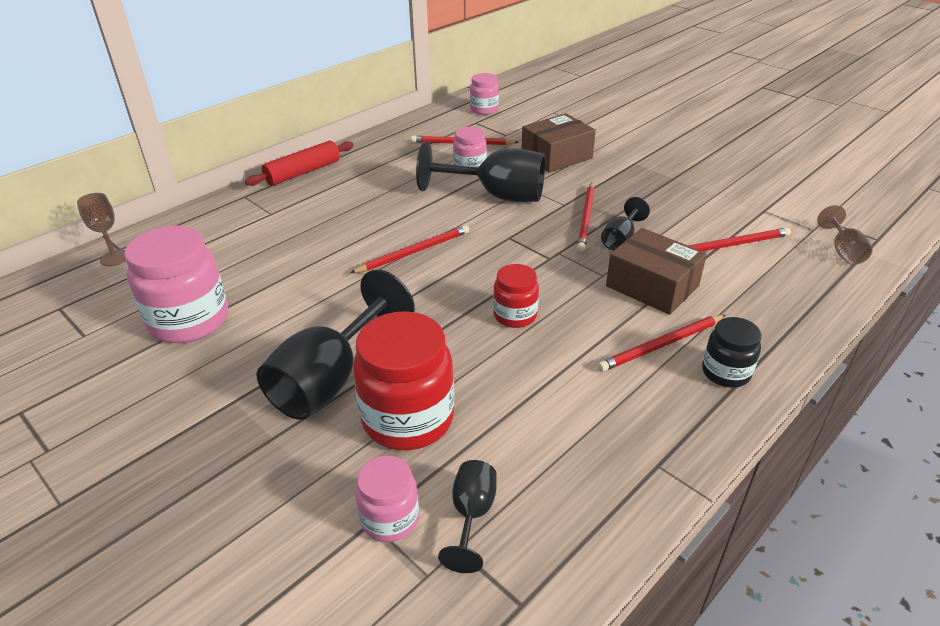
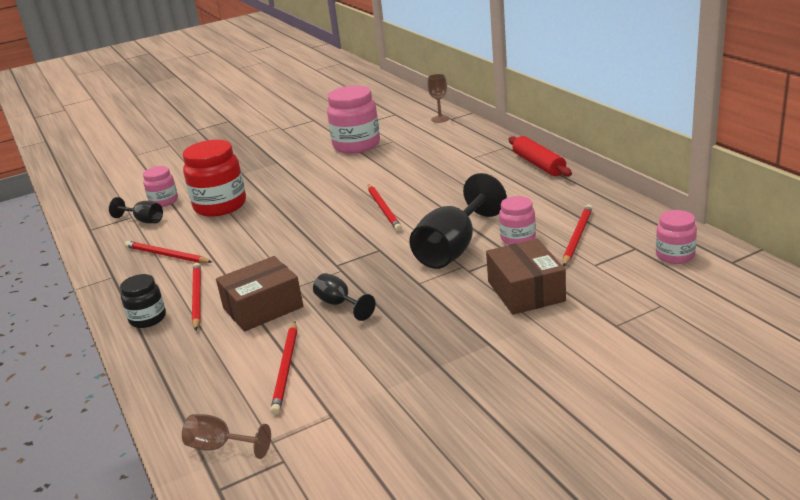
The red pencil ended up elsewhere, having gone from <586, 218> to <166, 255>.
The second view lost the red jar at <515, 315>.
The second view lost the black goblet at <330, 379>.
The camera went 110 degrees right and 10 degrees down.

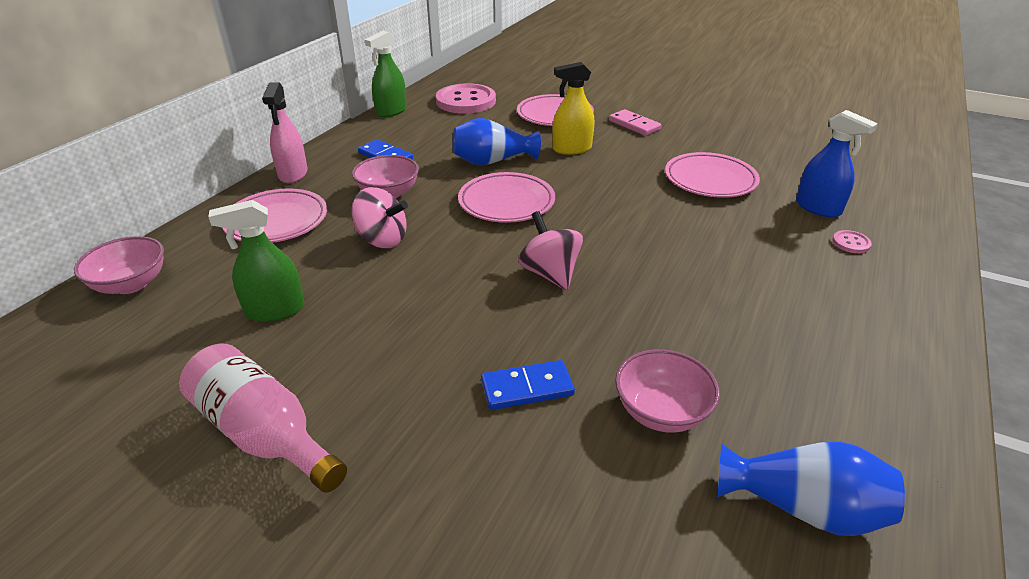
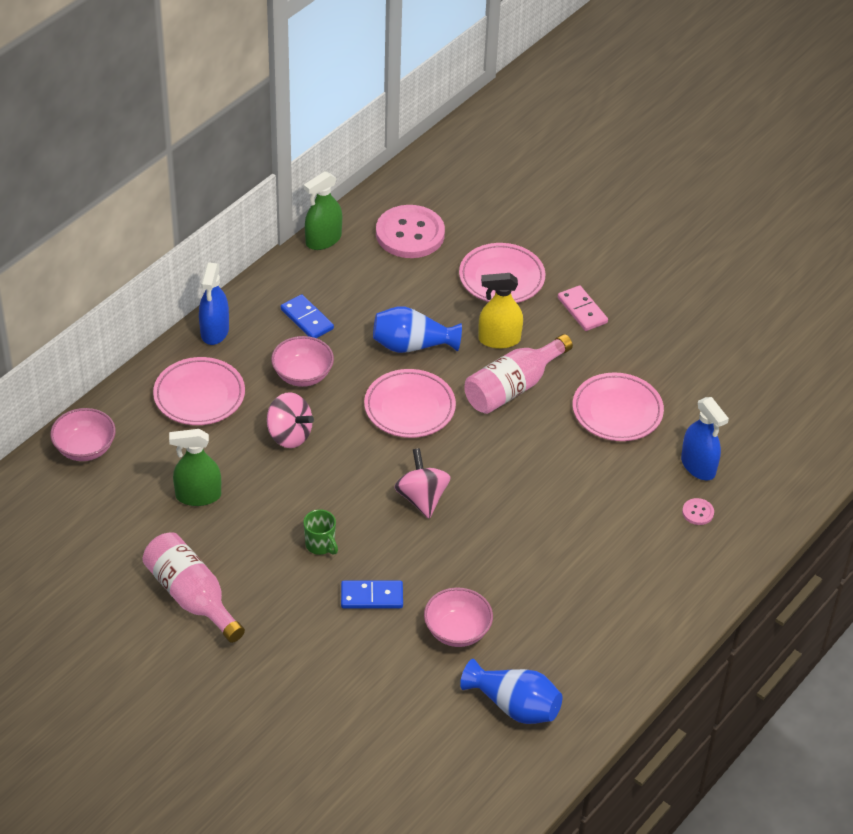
What was the pink spray bottle at <293, 174> turned into the blue spray bottle at <215, 331>.
The second view gained the pink bottle at <513, 387>.
The second view gained the green mug at <320, 545>.
The camera went 10 degrees right and 10 degrees up.

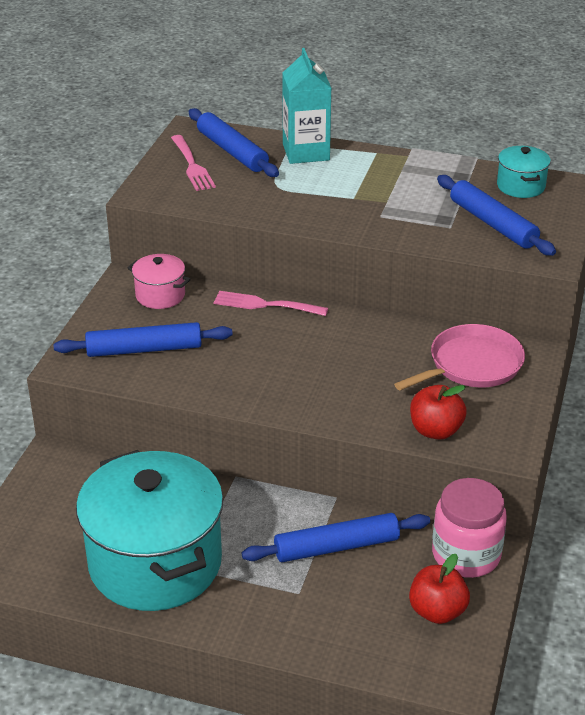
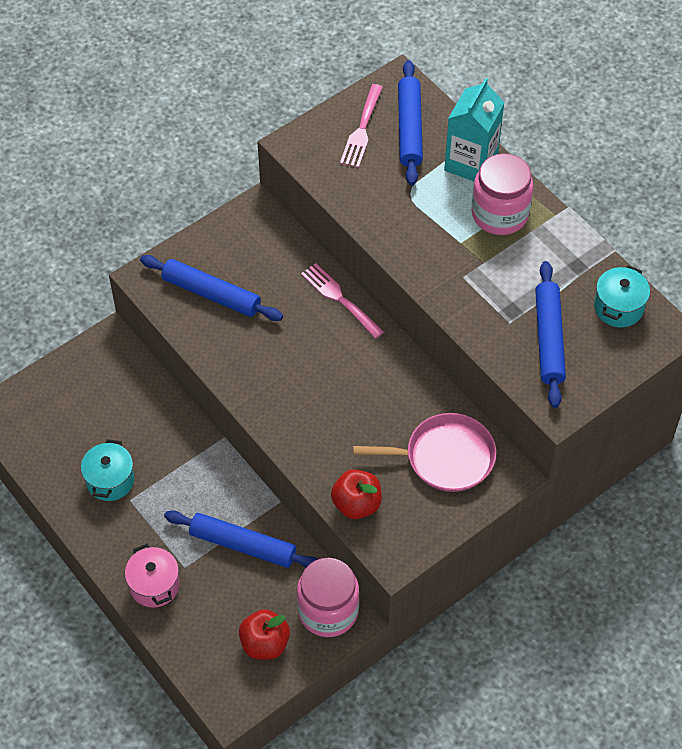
The pink pot ended up elsewhere, having gone from <160, 295> to <154, 585>.
The size of the turquoise pot at <155, 563> changed by a factor of 0.44.
The second view gained the pink jar at <499, 214>.
The camera went 35 degrees right and 20 degrees up.

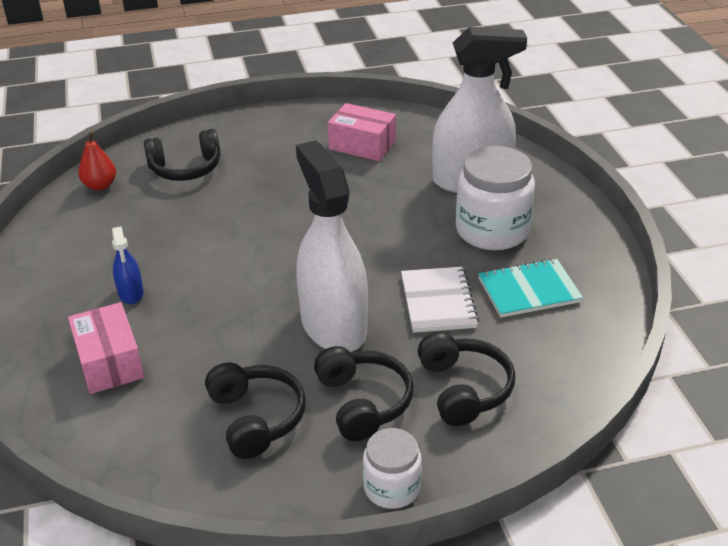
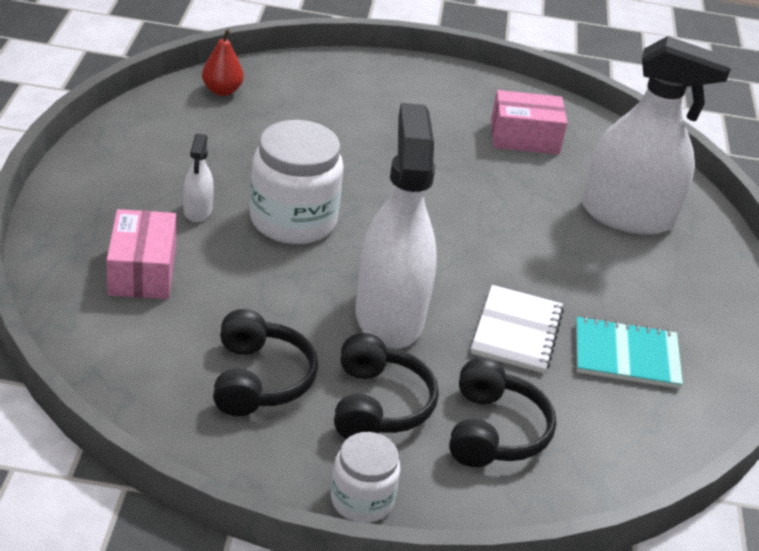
The pink box at <362, 145> ended up facing another way, 45 degrees counterclockwise from before.
The second view lost the black headphones at <186, 168>.
The white jar ended up elsewhere, having gone from <492, 230> to <293, 220>.
What was the blue spray bottle at <131, 293> turned into the white spray bottle at <198, 210>.
The camera went 15 degrees right and 0 degrees up.

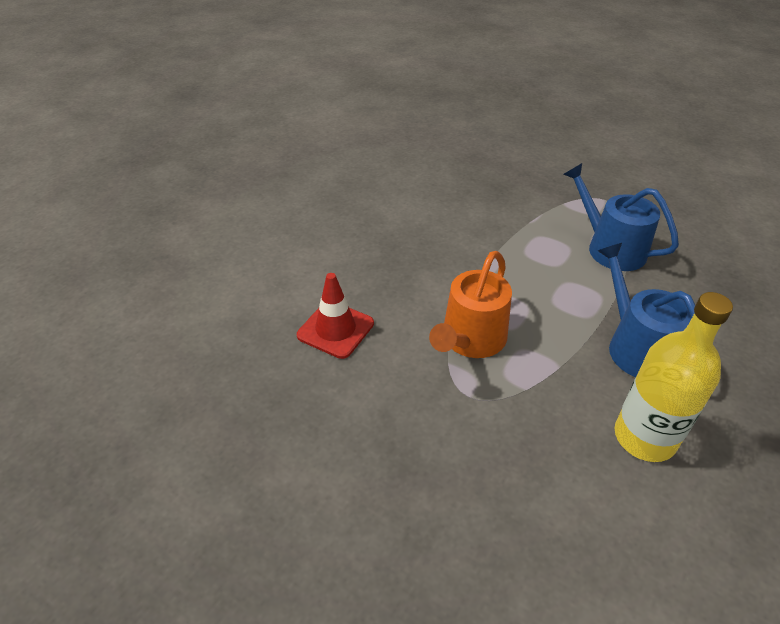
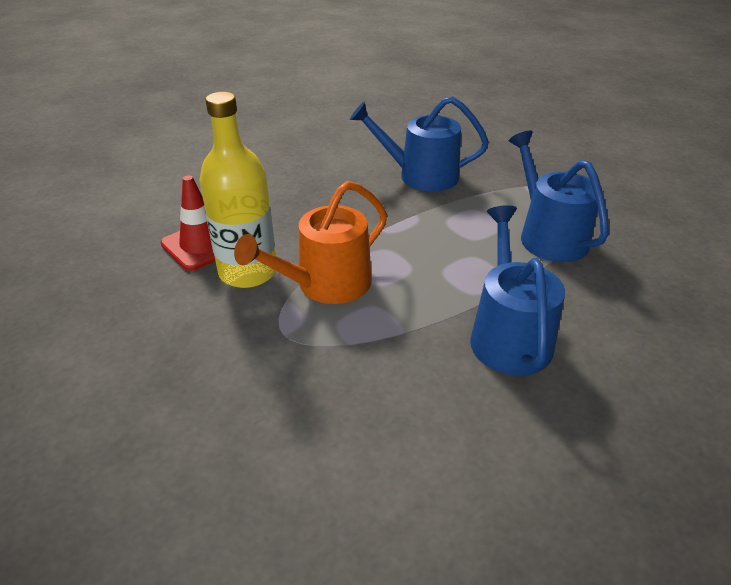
The yellow bottle ended up elsewhere, having gone from <644, 437> to <248, 272>.
The second view gained the blue watering can at <421, 176>.
The camera went 20 degrees right and 5 degrees down.

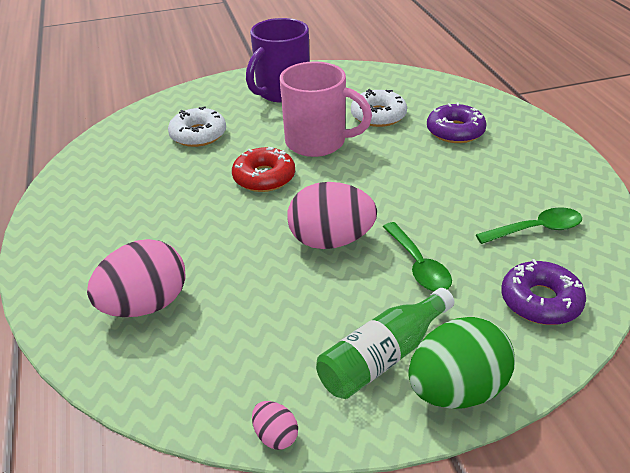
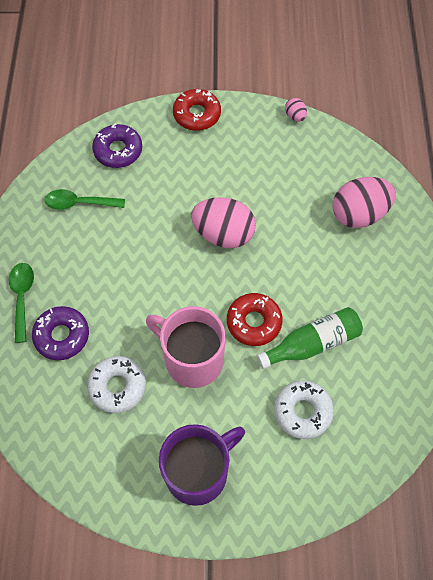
The green spoon ended up elsewhere, having gone from <418, 265> to <22, 297>.
The green bottle ended up elsewhere, having gone from <383, 356> to <312, 343>.
Where the green egg stood at <456, 390>, the red donut came to stand at <197, 114>.
The camera went 165 degrees left and 25 degrees up.

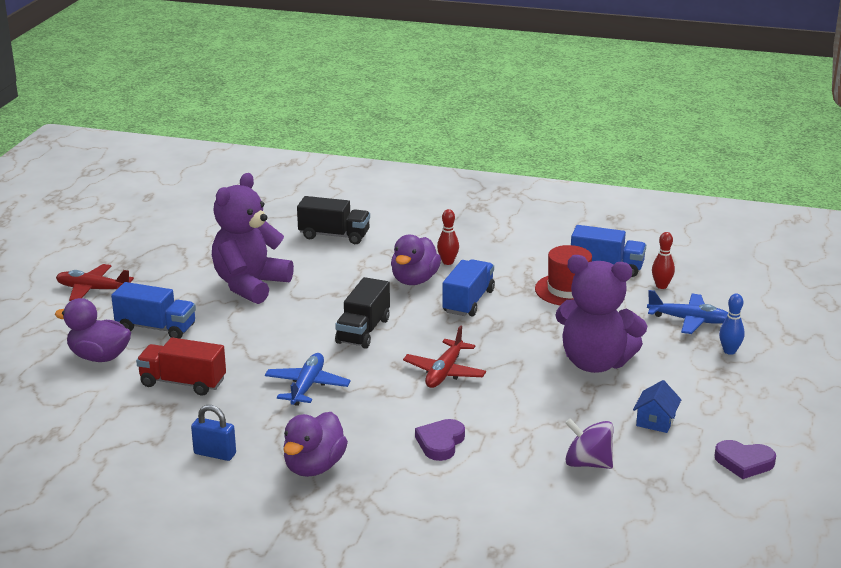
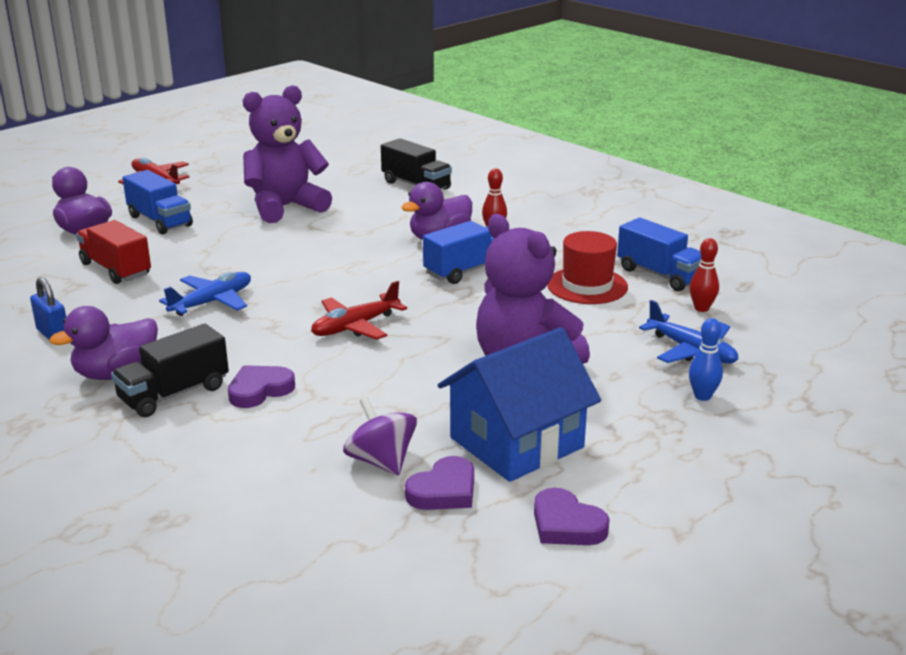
The black truck ended up elsewhere, having gone from <363, 331> to <174, 394>.
The size of the blue house at <655, 421> changed by a factor of 2.26.
The second view gained the purple heart at <444, 491>.
The camera went 30 degrees right and 0 degrees up.

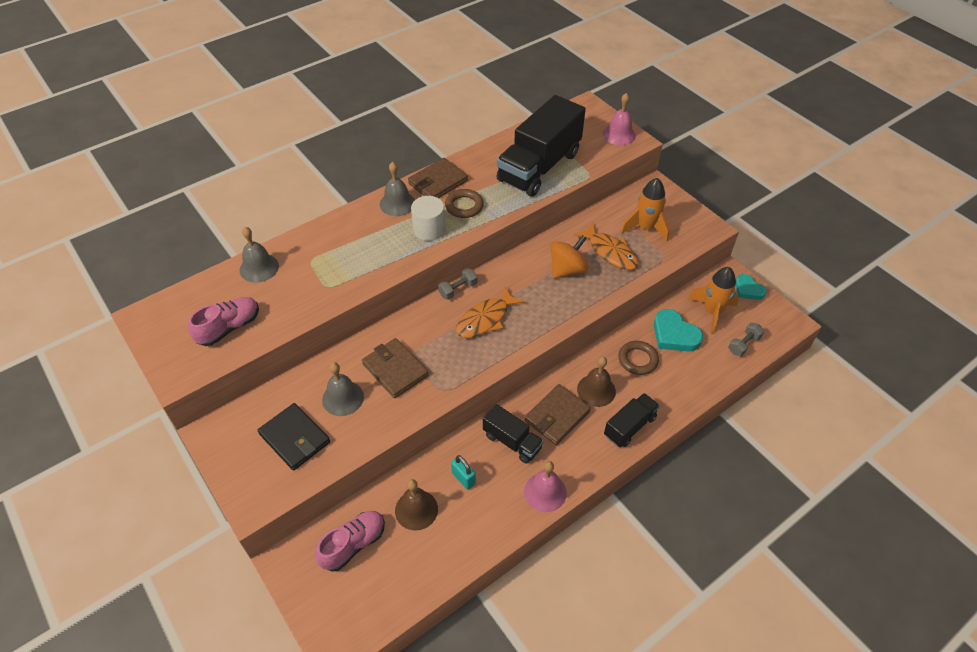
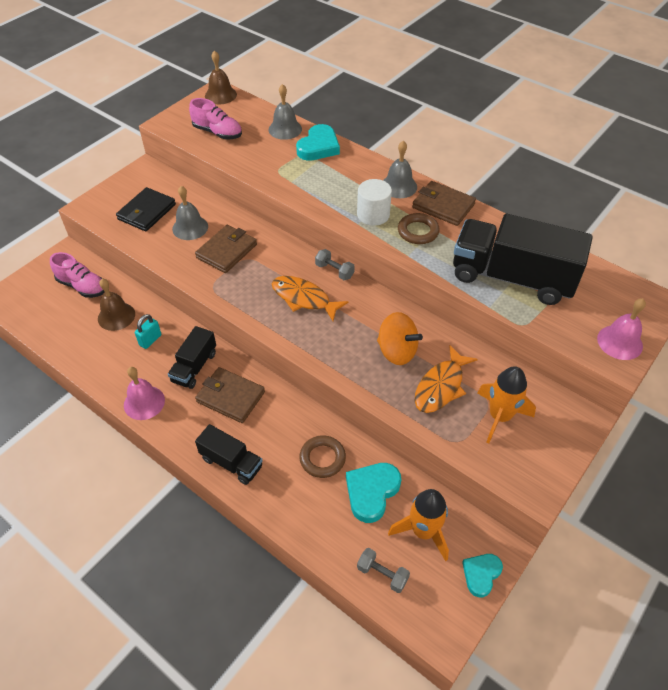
The brown bell ended up elsewhere, having gone from <596, 390> to <220, 95>.
The second view gained the turquoise heart at <318, 147>.
The camera went 75 degrees right and 0 degrees up.

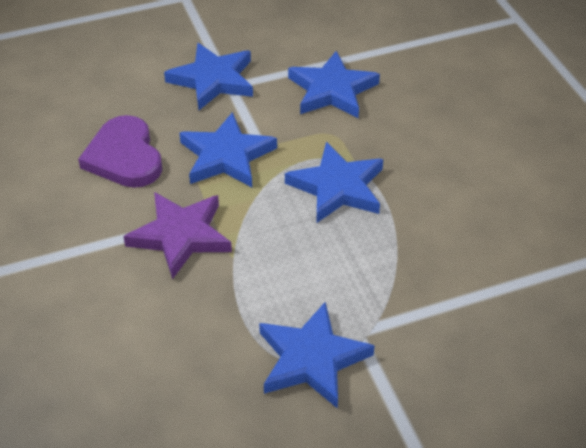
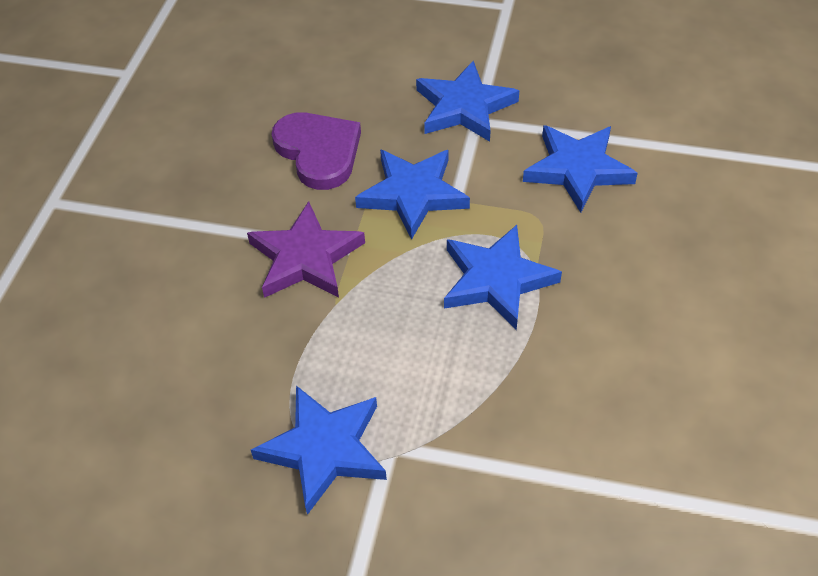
The purple heart at <124, 157> ended up facing another way, 135 degrees clockwise from before.
The camera went 35 degrees right and 5 degrees up.

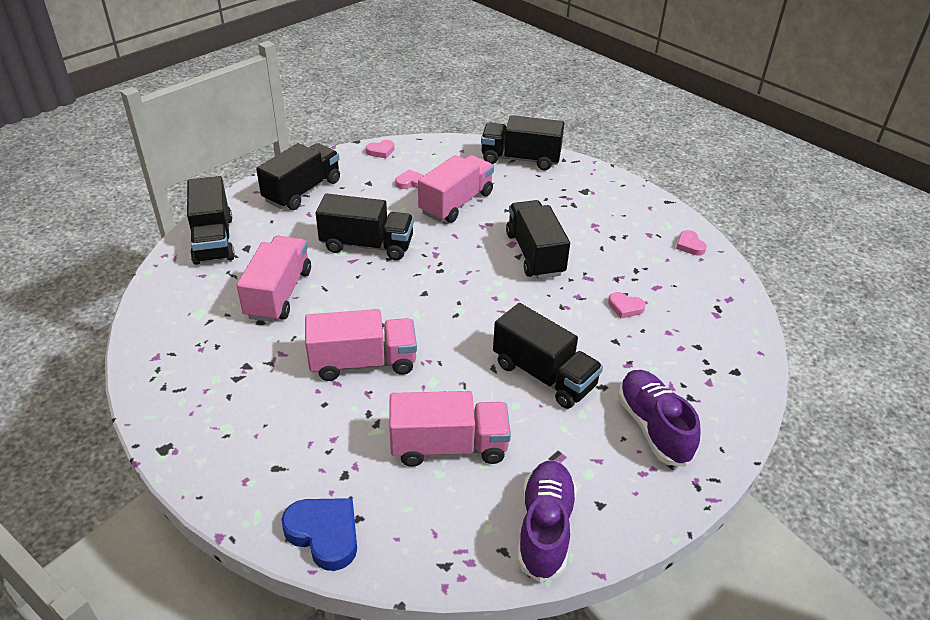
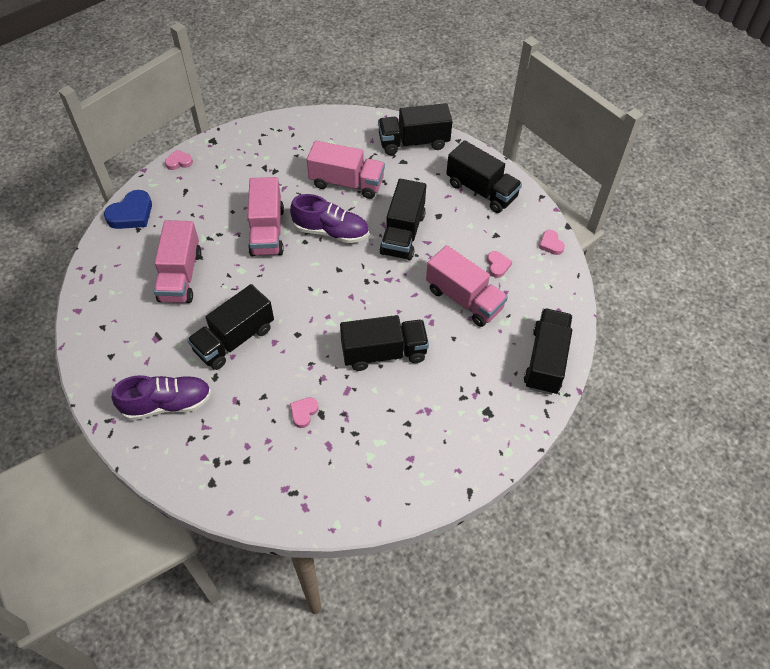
The pink heart ended up elsewhere, having gone from <689, 245> to <179, 162>.
The purple shoe ended up elsewhere, having gone from <545, 528> to <331, 231>.
The camera went 95 degrees right and 15 degrees up.

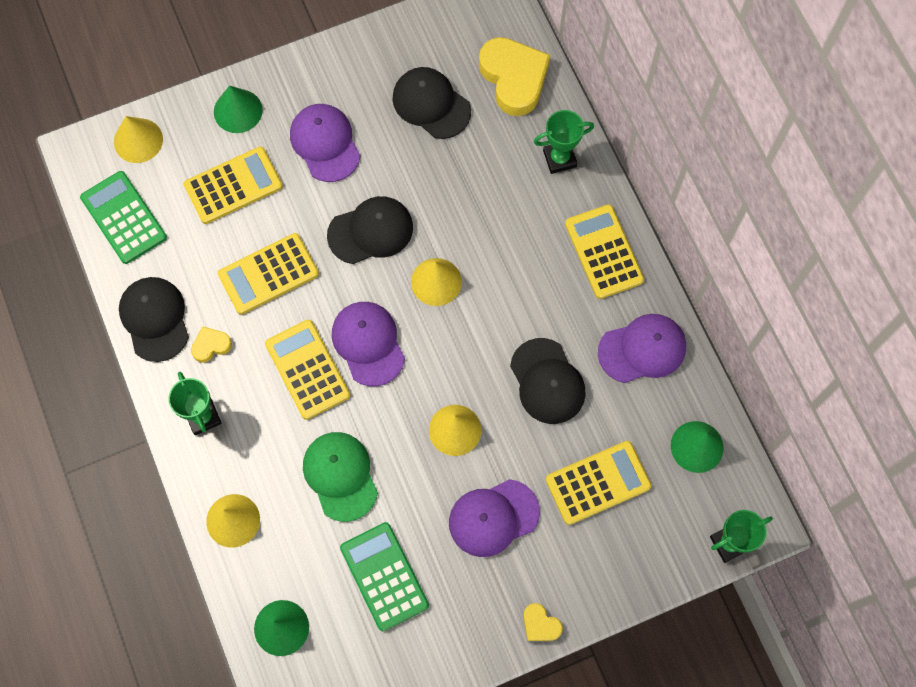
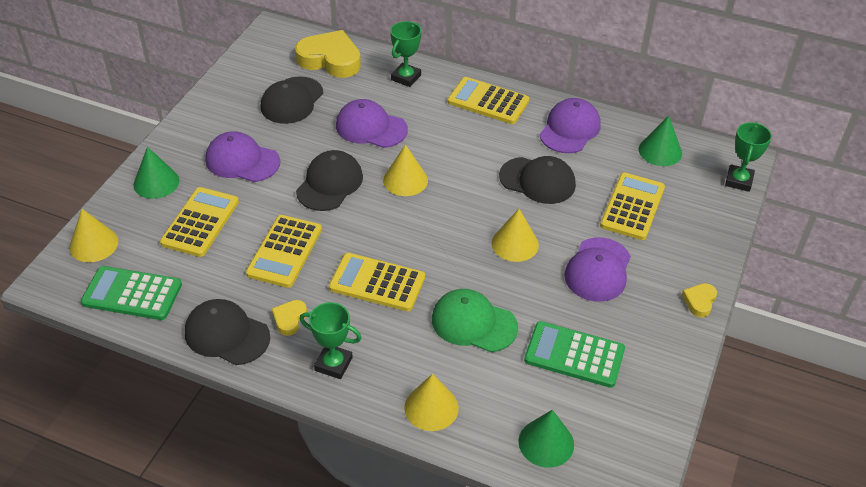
The black cap at <431, 104> ended up facing another way, 60 degrees counterclockwise from before.
The purple cap ended up elsewhere, having gone from <368, 343> to <371, 127>.
The yellow heart at <540, 624> ended up facing another way, 120 degrees clockwise from before.
The camera went 45 degrees left and 25 degrees down.

